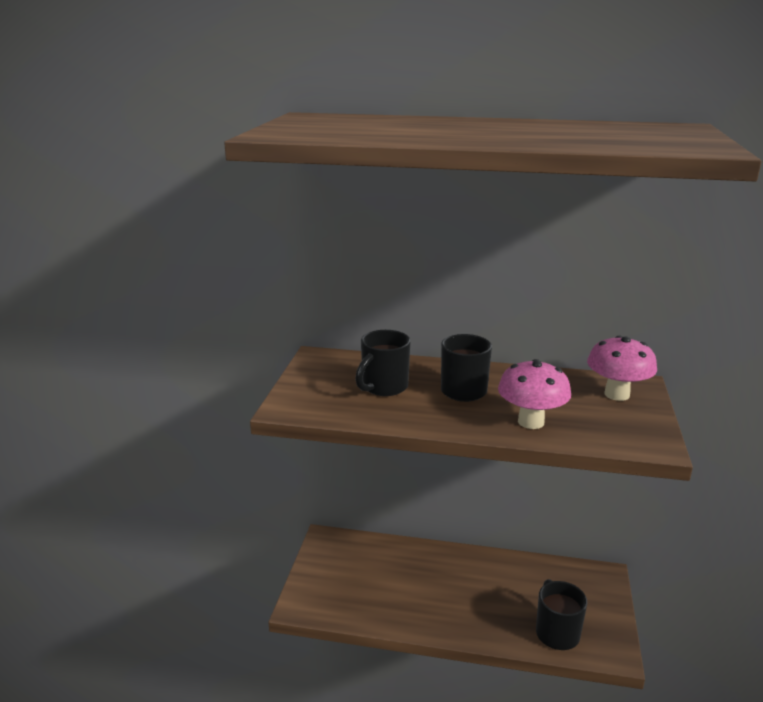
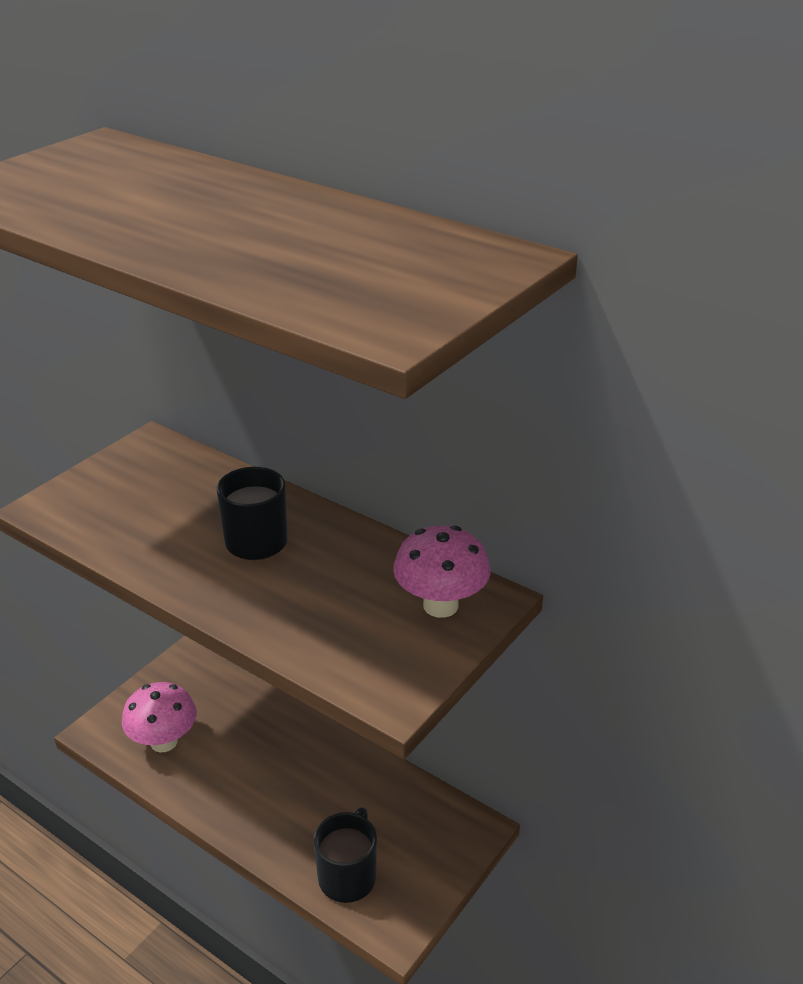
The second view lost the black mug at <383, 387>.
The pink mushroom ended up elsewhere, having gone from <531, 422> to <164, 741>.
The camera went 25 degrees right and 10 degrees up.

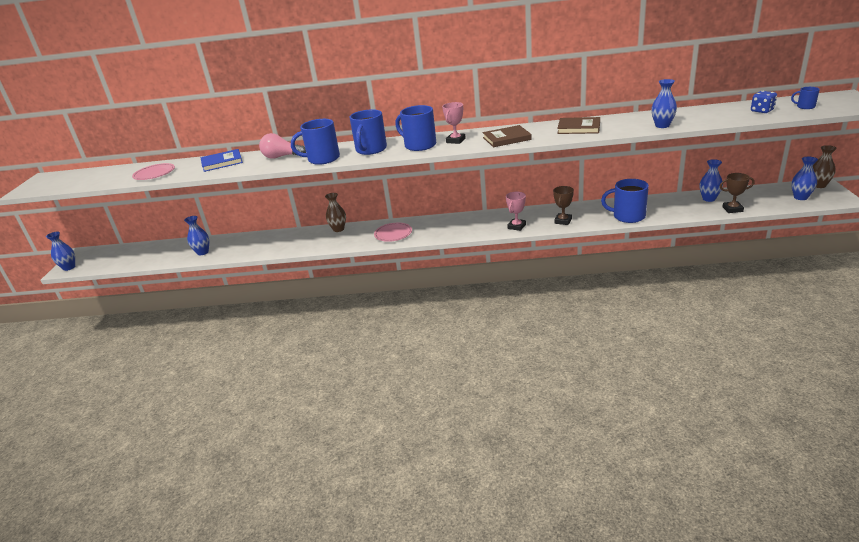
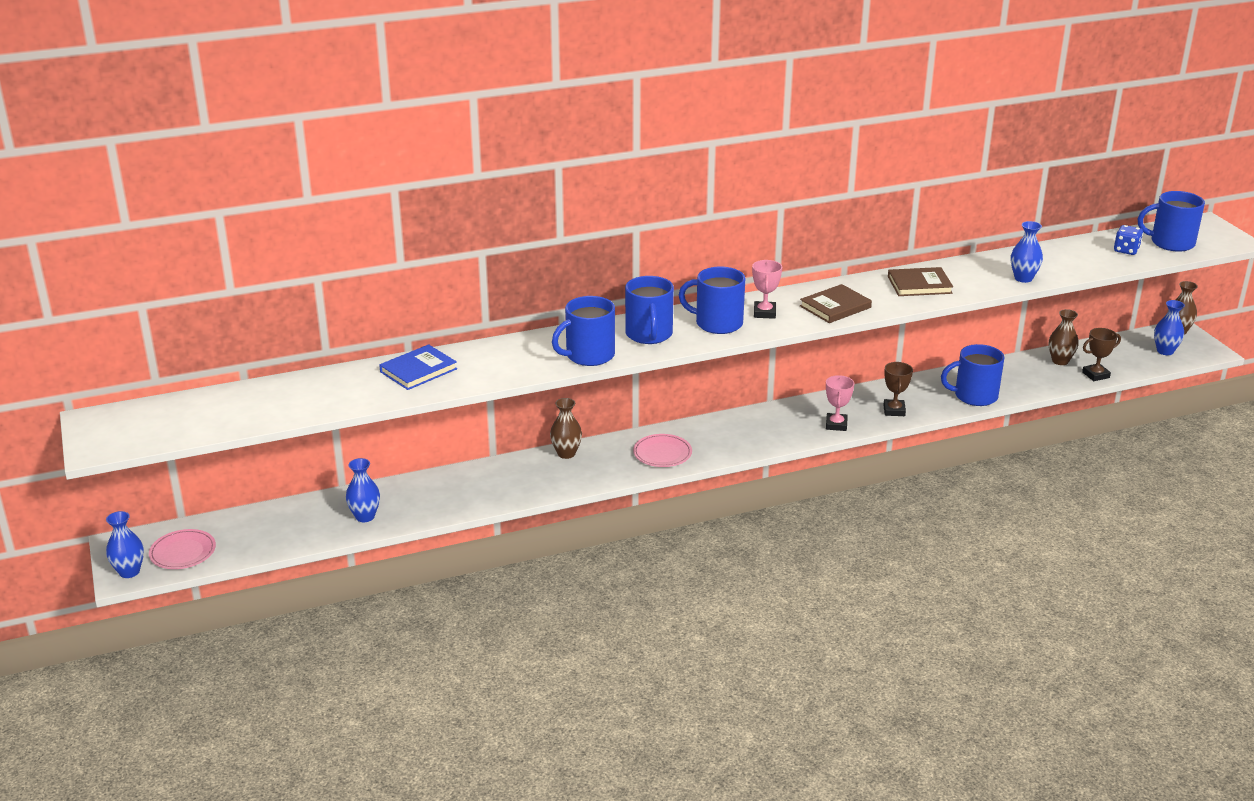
The size of the blue mug at <805, 107> changed by a factor of 2.09.
The second view lost the pink light bulb at <281, 157>.
What was the blue vase at <709, 199> turned into the brown vase at <1060, 361>.
The pink plate ended up elsewhere, having gone from <154, 174> to <183, 552>.
The camera went 25 degrees left and 0 degrees up.

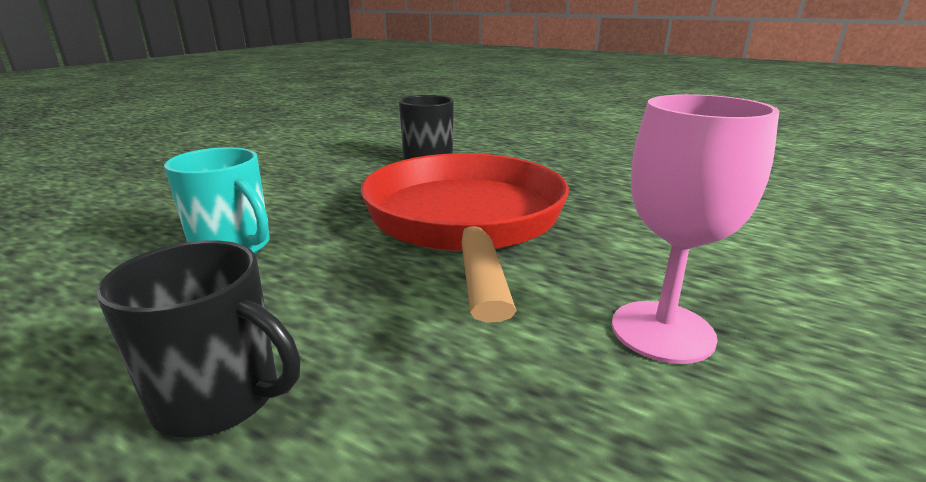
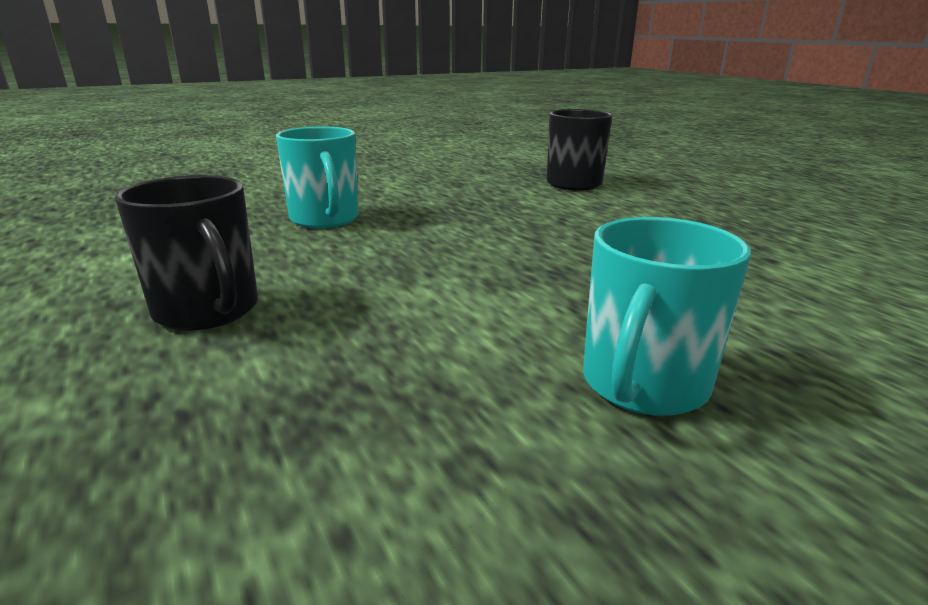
Where the pink goblet stood at <662, 331>, the turquoise mug came to stand at <643, 385>.
The second view lost the red pan at <465, 222>.
The camera went 30 degrees right and 0 degrees up.

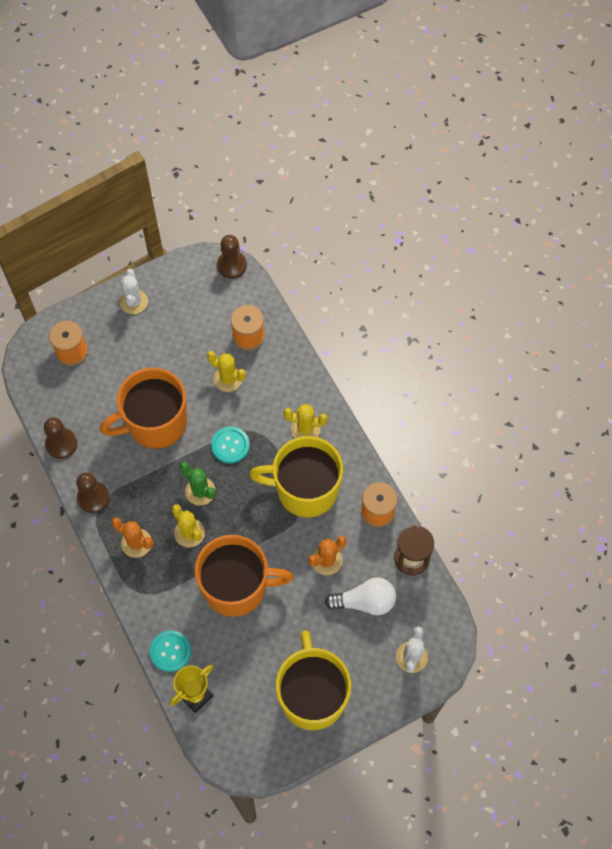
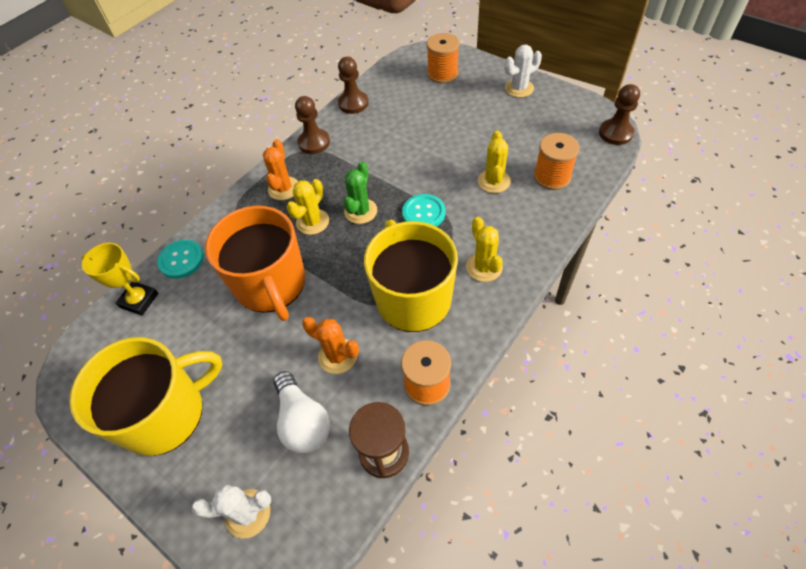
The second view lost the orange mug at <155, 423>.
The camera went 70 degrees right and 10 degrees down.

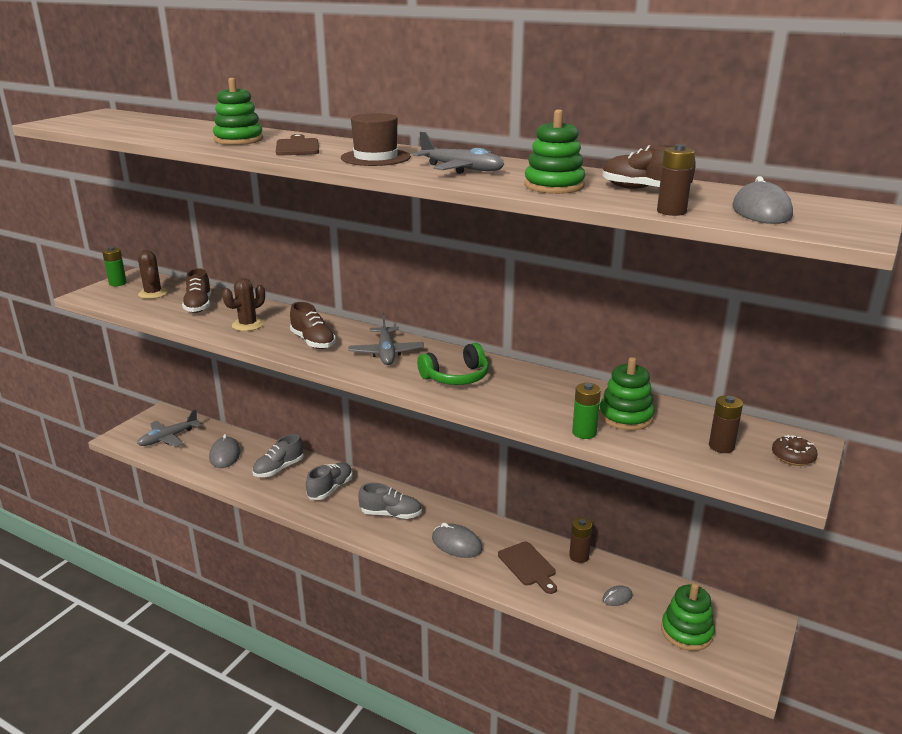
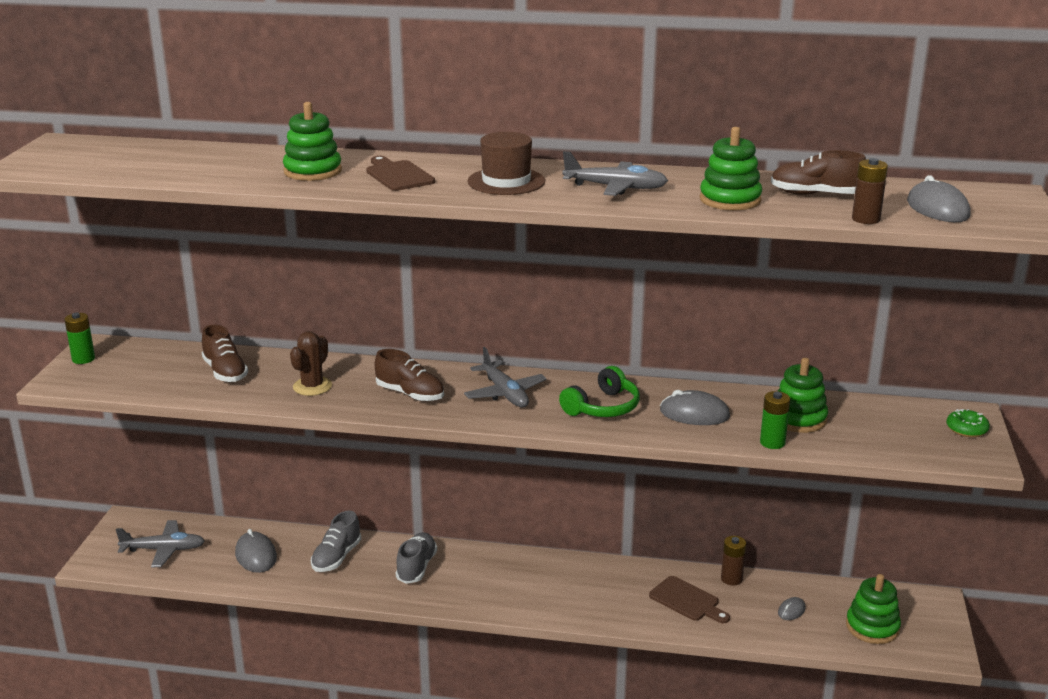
The second view lost the brown cactus at <153, 293>.
The second view lost the brown battery at <721, 446>.
The grey plane at <168, 438> ended up facing another way, 120 degrees counterclockwise from before.
What was the brown donut at <793, 457> turned into the green donut at <966, 429>.
The second view lost the grey shoe at <391, 514>.
The grey mouse ended up elsewhere, having gone from <456, 544> to <694, 414>.
The camera went 20 degrees left and 0 degrees up.

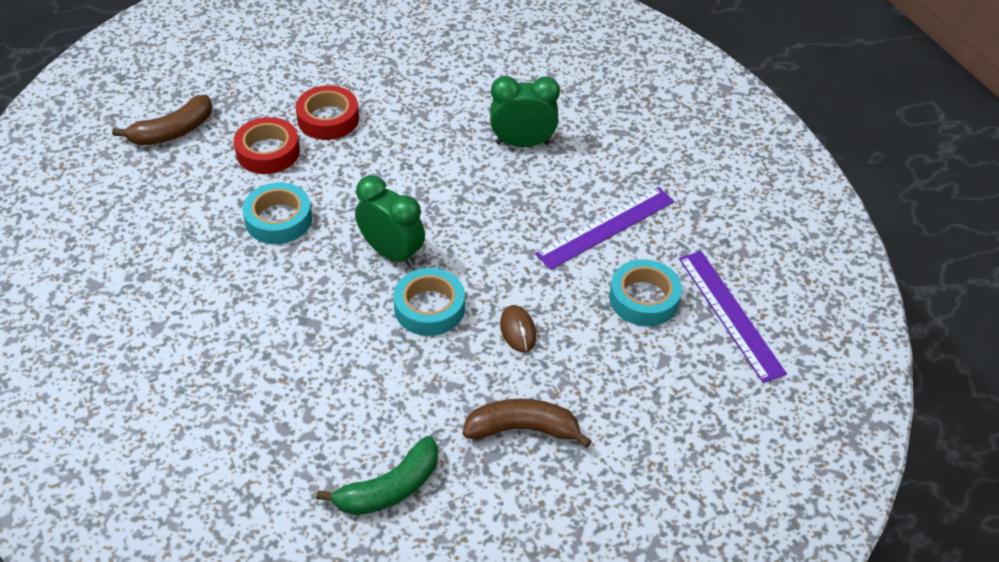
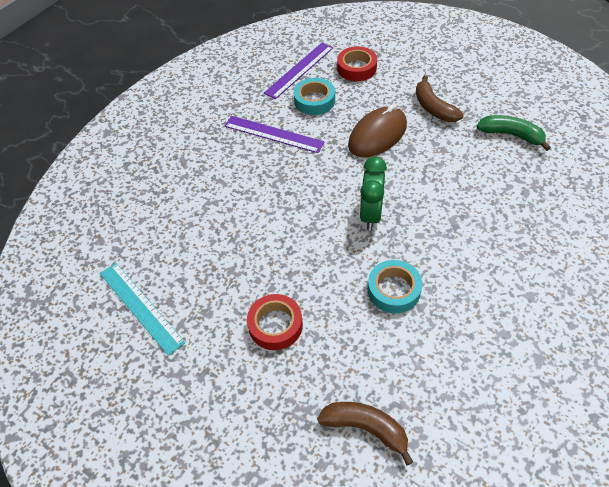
The second view lost the green clock at <522, 143>.
The red tape ended up elsewhere, having gone from <268, 152> to <356, 68>.
The second view lost the turquoise tape at <429, 308>.
The size of the brown mouse at <518, 330> changed by a factor of 2.11.
The second view gained the turquoise ruler at <141, 307>.
The camera went 115 degrees left and 5 degrees up.

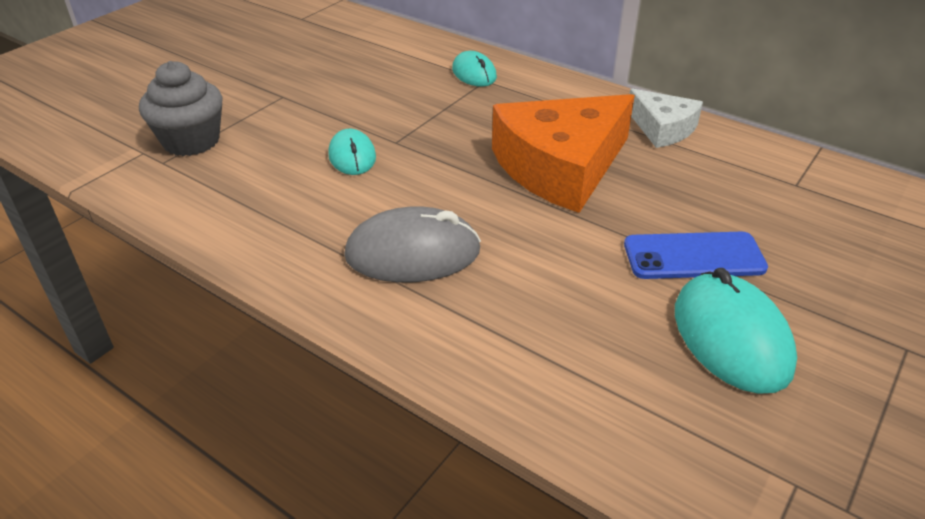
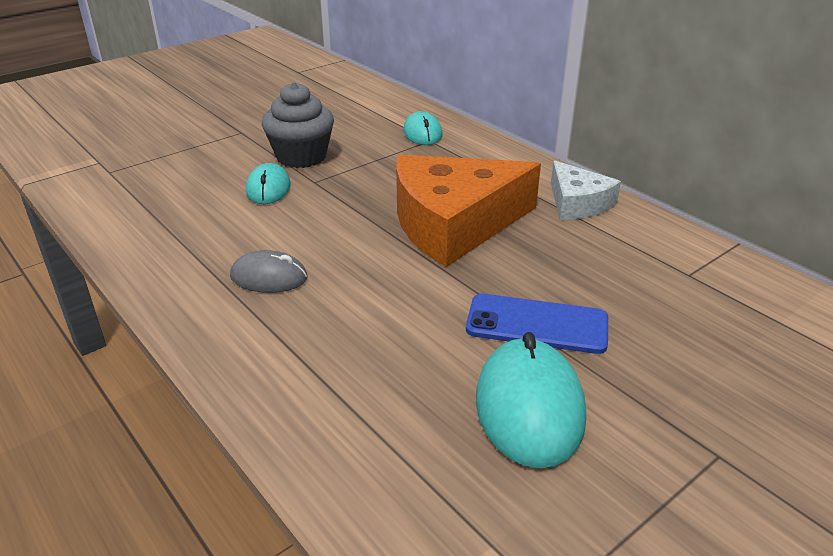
The grey cupcake ended up elsewhere, having gone from <191, 141> to <301, 157>.
The size of the grey mouse at <413, 253> changed by a factor of 0.61.
The camera went 15 degrees right and 5 degrees down.

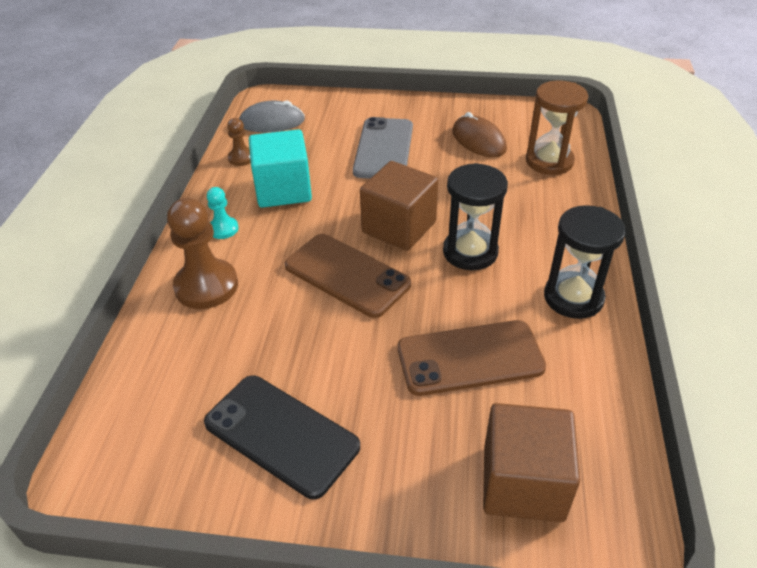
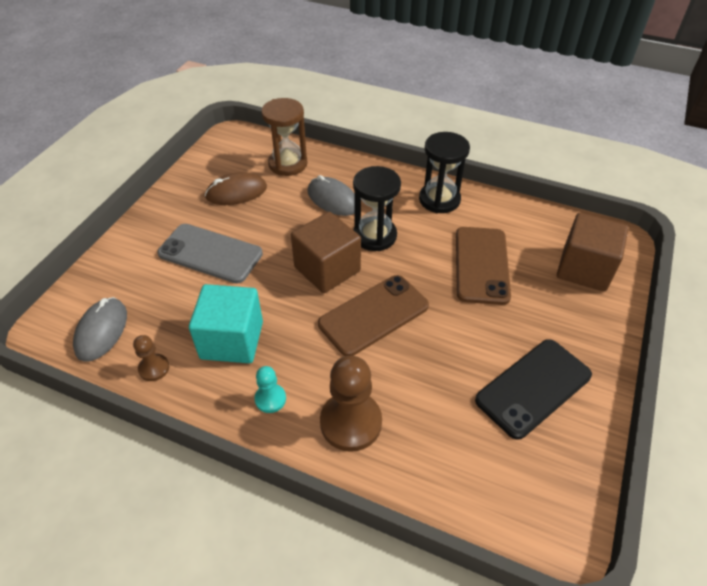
The second view gained the grey mouse at <333, 199>.
The camera went 75 degrees left and 5 degrees up.

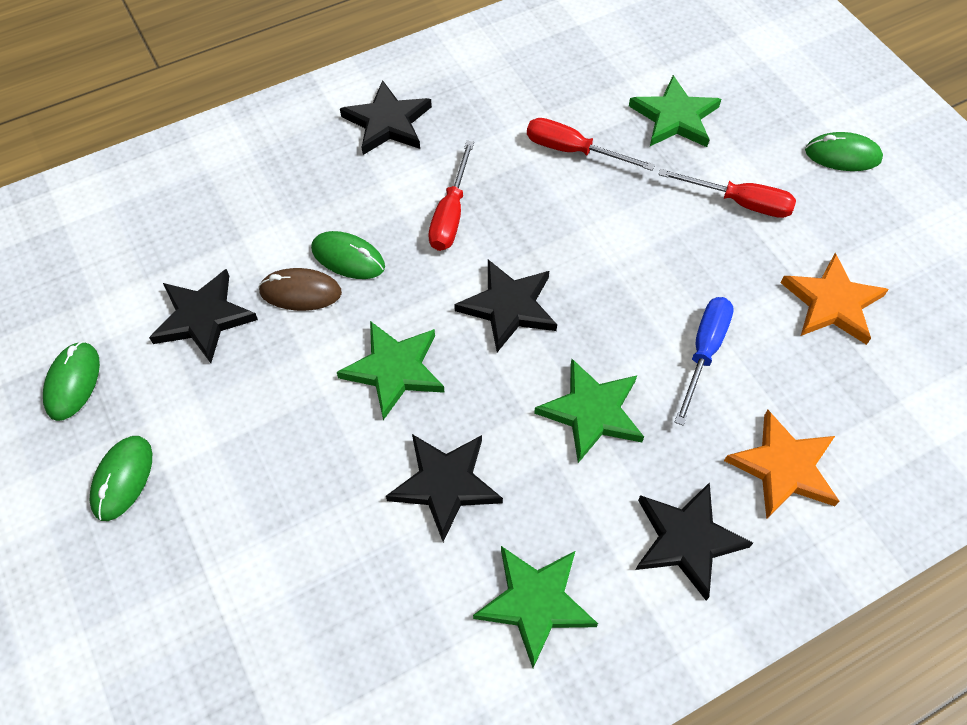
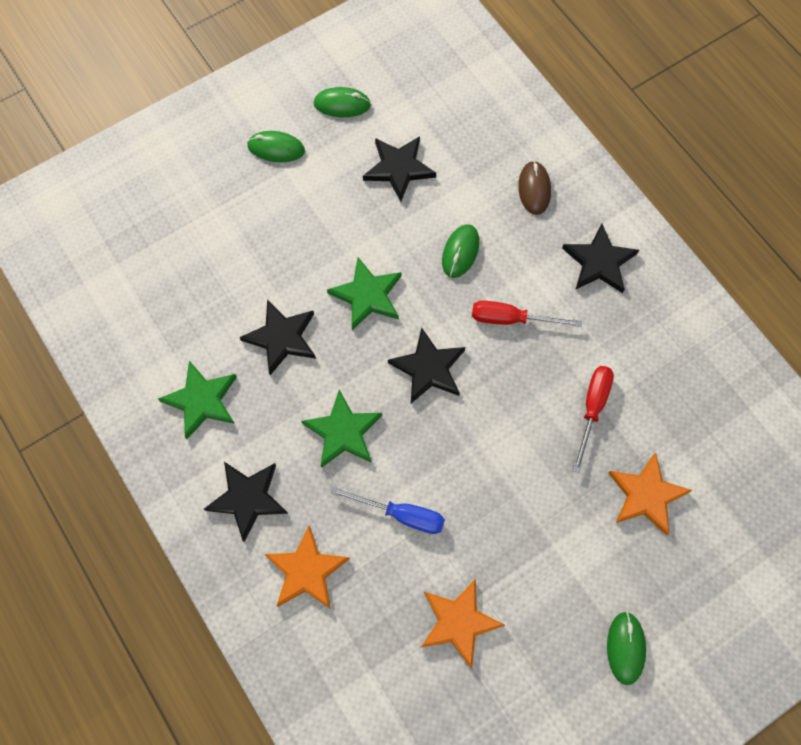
What was the green star at <674, 117> turned into the orange star at <646, 495>.
The second view lost the red screwdriver at <740, 203>.
The brown mouse ended up elsewhere, having gone from <300, 292> to <534, 189>.
The camera went 85 degrees right and 10 degrees up.

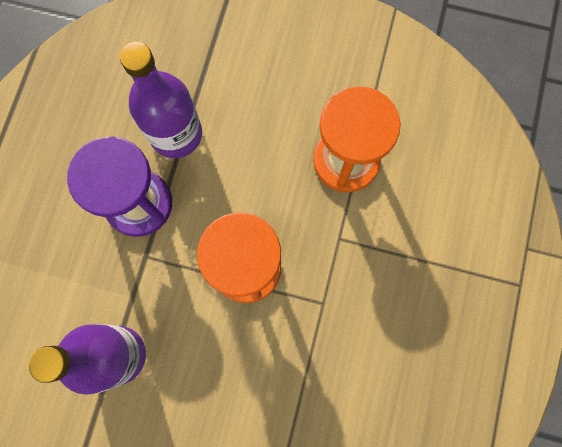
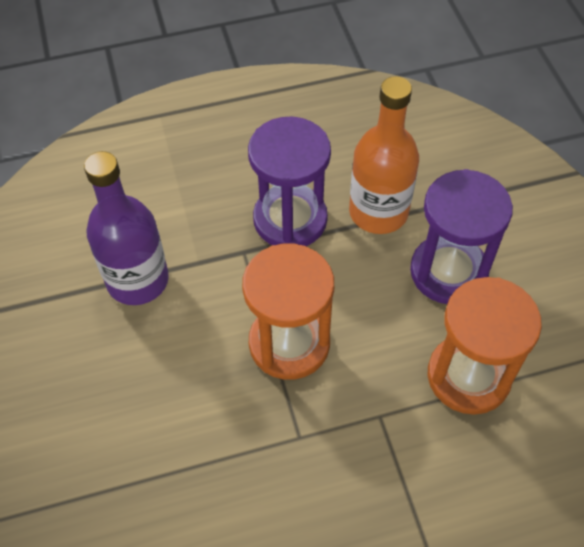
What was the purple bottle at <176, 134> turned into the orange bottle at <378, 212>.
The second view gained the purple hourglass at <448, 272>.
The camera went 60 degrees right and 20 degrees down.

